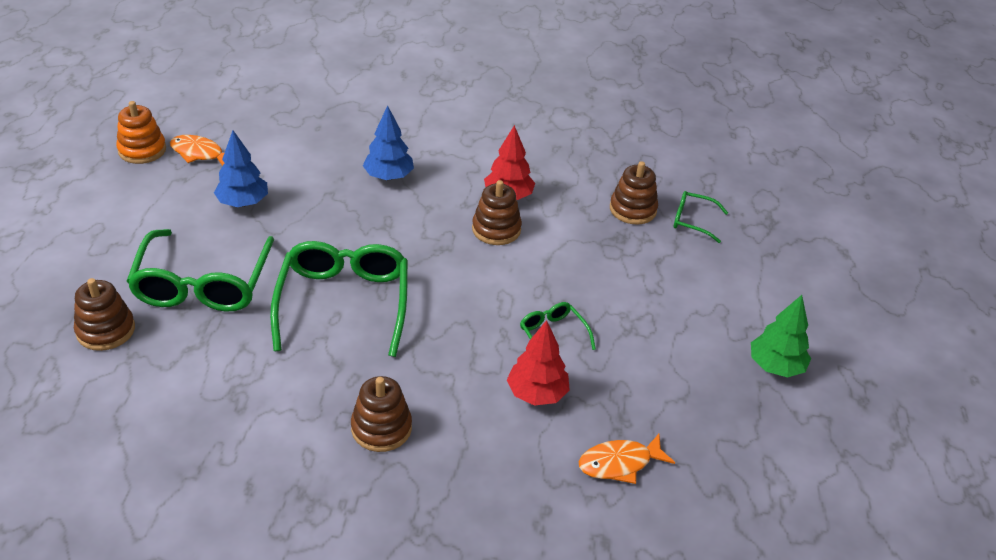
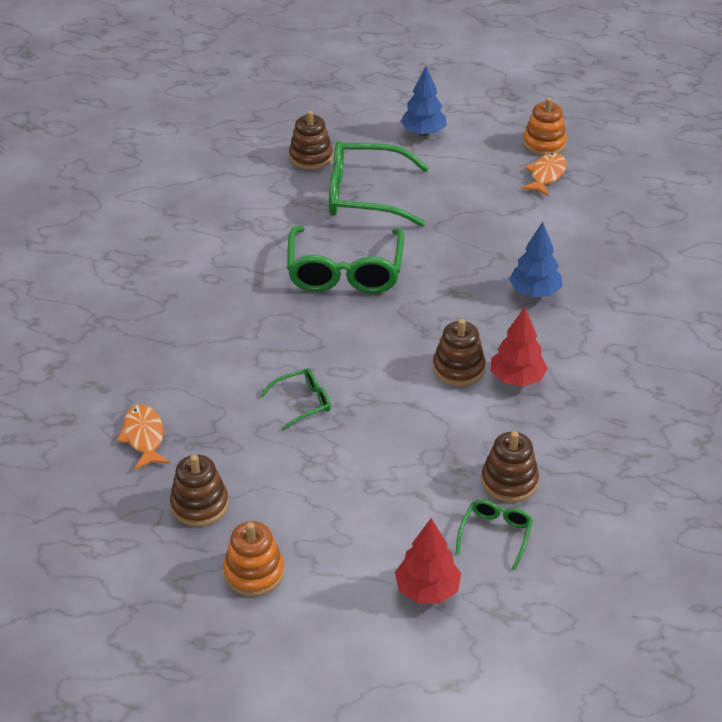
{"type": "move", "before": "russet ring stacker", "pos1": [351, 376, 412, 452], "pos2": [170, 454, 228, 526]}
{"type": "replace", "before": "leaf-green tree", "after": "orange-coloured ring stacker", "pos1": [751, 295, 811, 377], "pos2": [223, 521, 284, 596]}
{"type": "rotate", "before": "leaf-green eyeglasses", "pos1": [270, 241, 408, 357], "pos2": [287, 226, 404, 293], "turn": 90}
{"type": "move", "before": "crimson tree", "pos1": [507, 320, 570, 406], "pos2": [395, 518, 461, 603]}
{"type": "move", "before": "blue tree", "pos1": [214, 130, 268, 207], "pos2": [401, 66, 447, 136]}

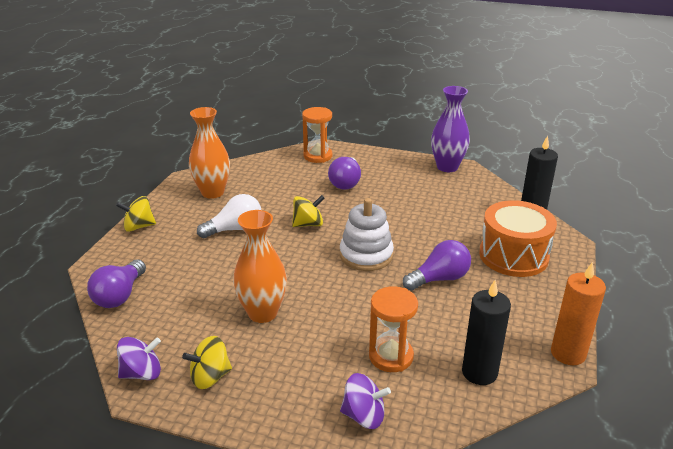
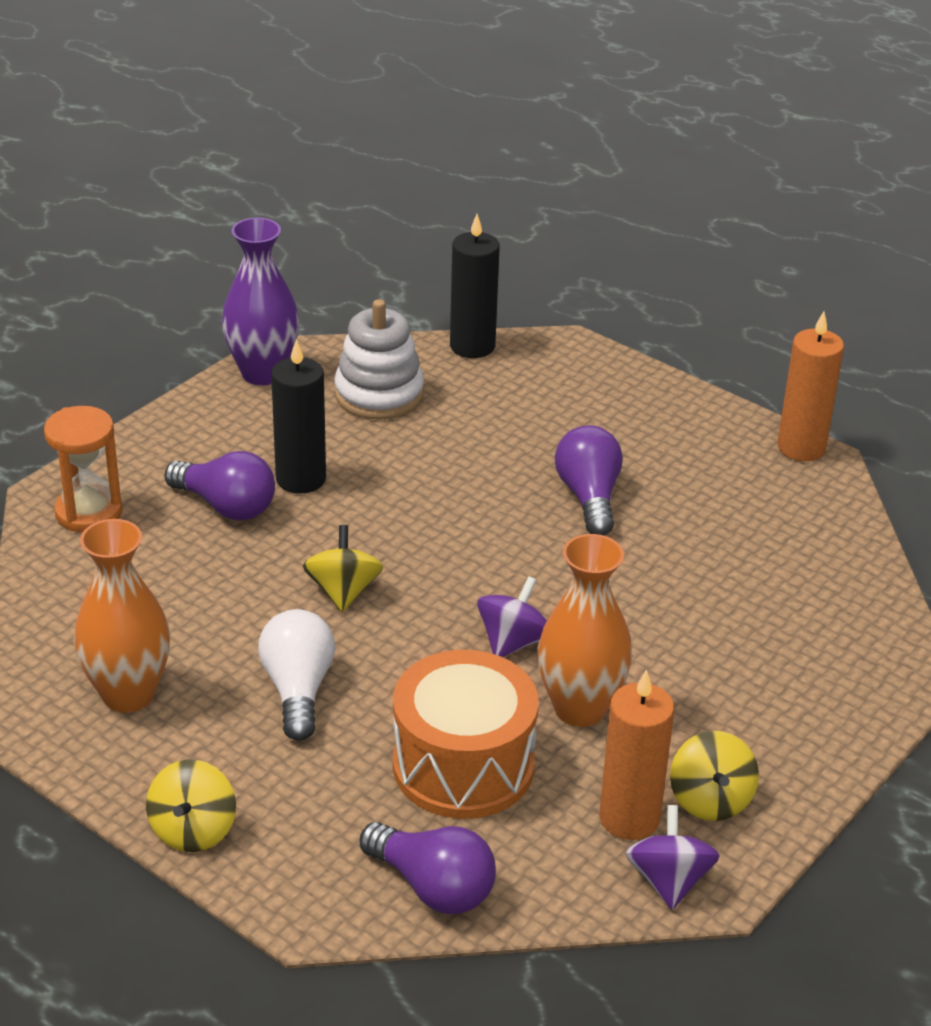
{"type": "move", "before": "black wax candle", "pos1": [462, 280, 511, 385], "pos2": [271, 339, 326, 494]}
{"type": "move", "before": "snow-white ring stacker", "pos1": [340, 198, 394, 271], "pos2": [334, 299, 424, 420]}
{"type": "move", "before": "orange-coloured snare drum", "pos1": [479, 200, 557, 277], "pos2": [393, 650, 539, 819]}
{"type": "move", "before": "violet whirligig", "pos1": [340, 373, 391, 429], "pos2": [477, 576, 547, 657]}
{"type": "insert", "after": "orange-coloured wax candle", "pos2": [599, 669, 674, 840]}
{"type": "delete", "before": "orange-coloured sandglass", "pos1": [369, 286, 418, 372]}

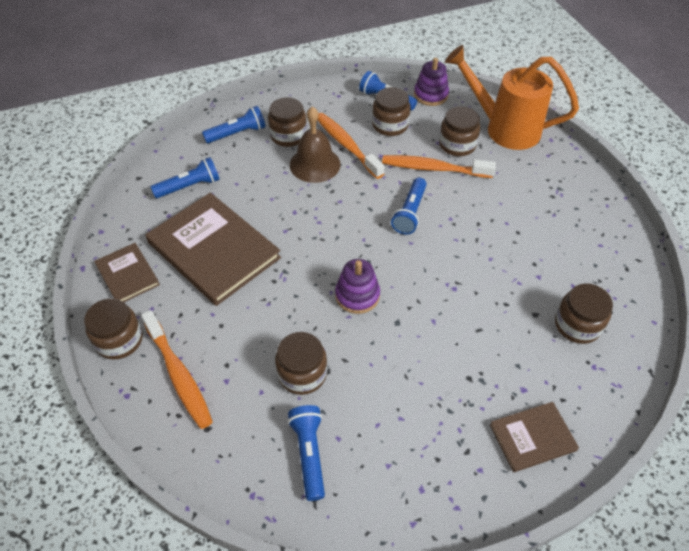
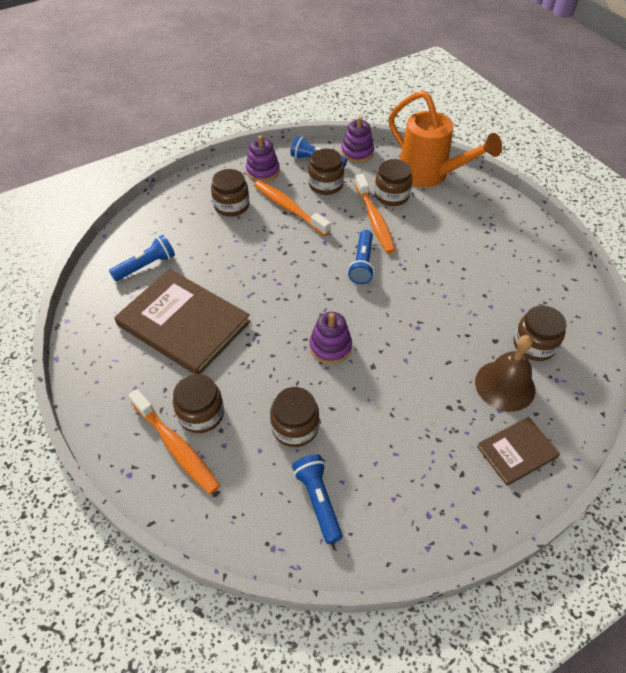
{"type": "move", "before": "russet jar", "pos1": [84, 298, 143, 360], "pos2": [173, 374, 224, 433]}
{"type": "insert", "after": "violet ring stacker", "pos2": [246, 135, 280, 182]}
{"type": "rotate", "before": "orange-coloured dental brush", "pos1": [382, 155, 496, 178], "pos2": [355, 174, 396, 254], "turn": -105}
{"type": "rotate", "before": "orange-coloured watering pot", "pos1": [445, 45, 579, 150], "pos2": [389, 91, 502, 187], "turn": -150}
{"type": "move", "before": "russet bell", "pos1": [290, 107, 341, 183], "pos2": [475, 335, 535, 412]}
{"type": "delete", "before": "russet hardcover", "pos1": [95, 243, 160, 302]}
{"type": "delete", "before": "blue flashlight", "pos1": [202, 106, 266, 143]}

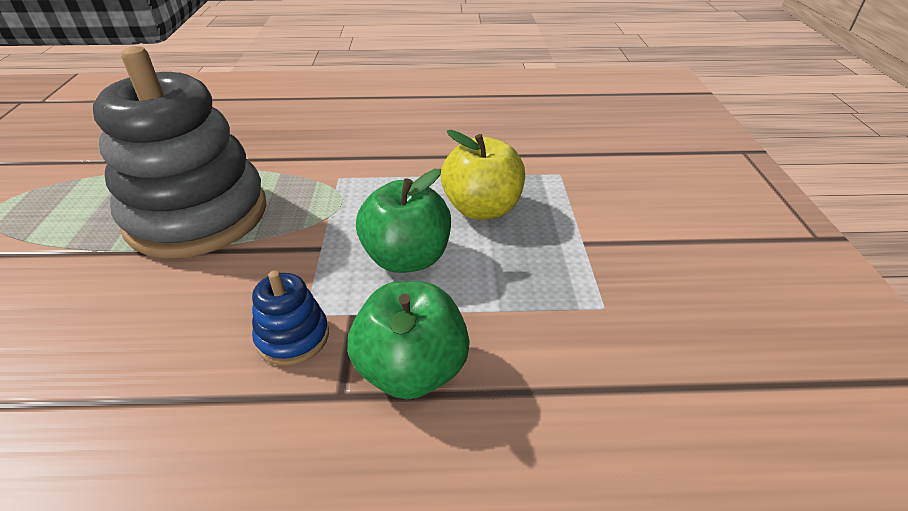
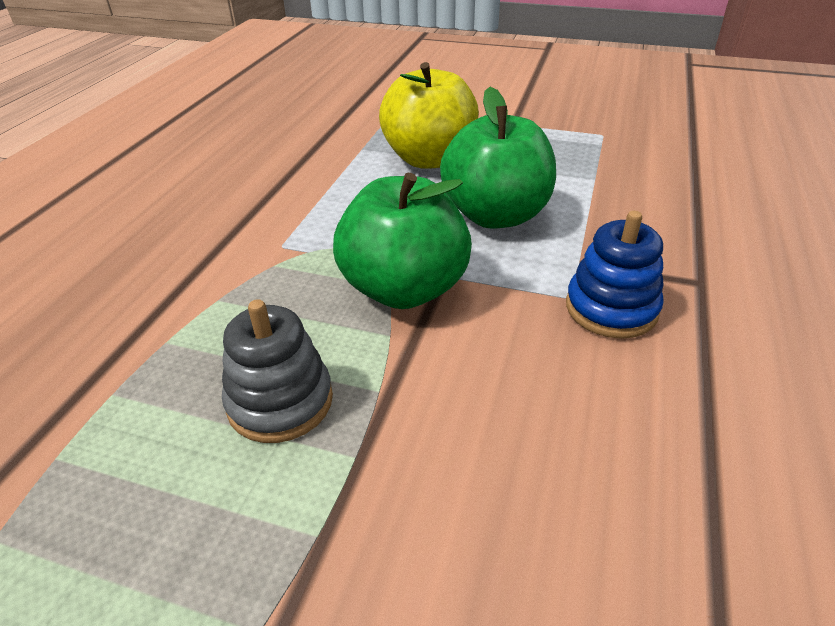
{"type": "resize", "before": "ash-grey ring stacker", "pos1": [93, 46, 267, 258], "pos2": [222, 299, 333, 443], "scale": 0.41}
{"type": "move", "before": "leaf-green apple fruit", "pos1": [347, 281, 470, 400], "pos2": [333, 173, 472, 309]}

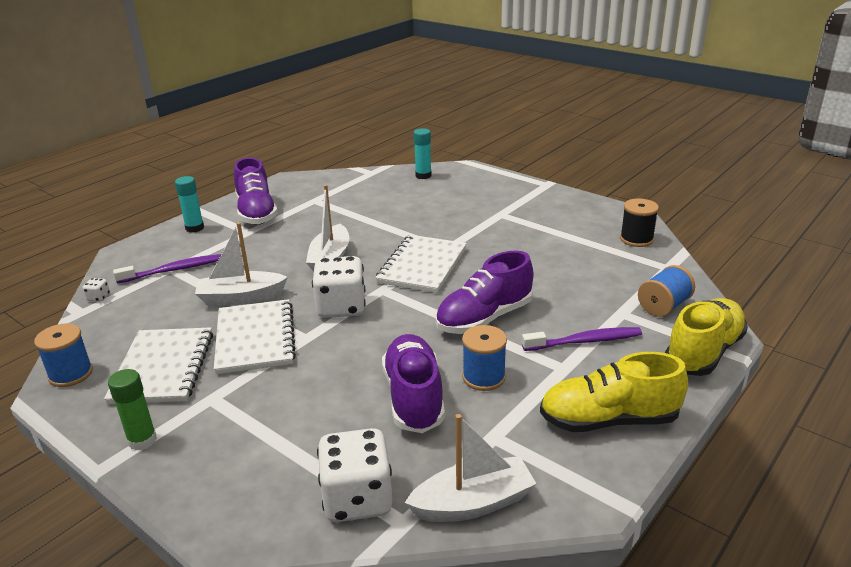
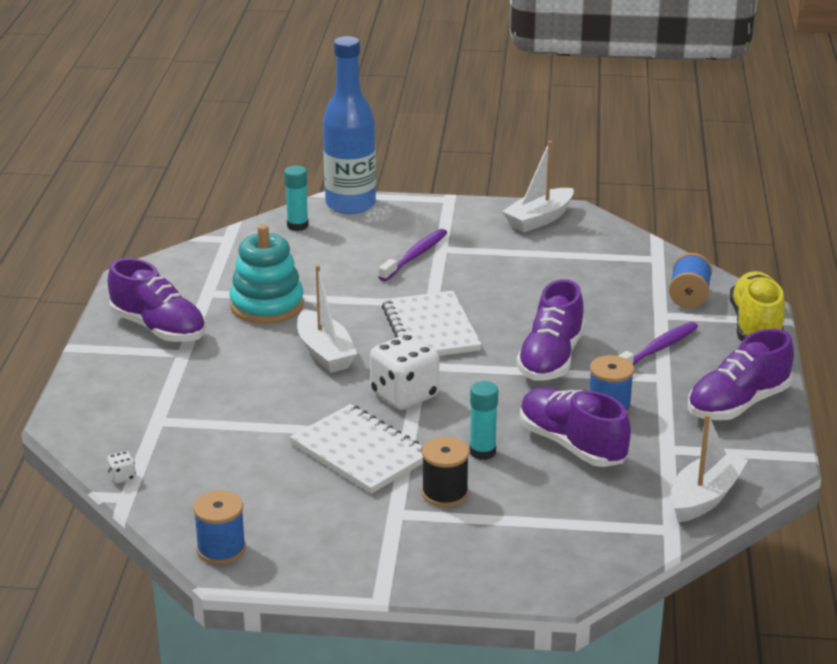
{"type": "insert", "after": "teal ring stacker", "pos2": [229, 224, 304, 324]}
{"type": "insert", "after": "blue flask", "pos2": [323, 36, 376, 214]}
{"type": "move", "before": "violet dental brush", "pos1": [113, 254, 221, 284], "pos2": [379, 229, 447, 281]}
{"type": "move", "before": "black spool", "pos1": [620, 198, 659, 247], "pos2": [422, 437, 469, 507]}
{"type": "move", "before": "teal stick of glue", "pos1": [175, 176, 204, 233], "pos2": [470, 381, 498, 460]}
{"type": "move", "before": "snow-white sailboat", "pos1": [195, 222, 288, 306], "pos2": [502, 141, 574, 233]}
{"type": "recolor", "before": "golden shoe", "after": "violet shoe", "pos1": [540, 352, 688, 432], "pos2": [688, 329, 794, 420]}
{"type": "delete", "before": "snow-white notepad", "pos1": [104, 327, 213, 404]}
{"type": "delete", "before": "leaf-green stick of glue", "pos1": [108, 369, 157, 451]}
{"type": "delete", "before": "snow-white dice", "pos1": [317, 428, 393, 522]}

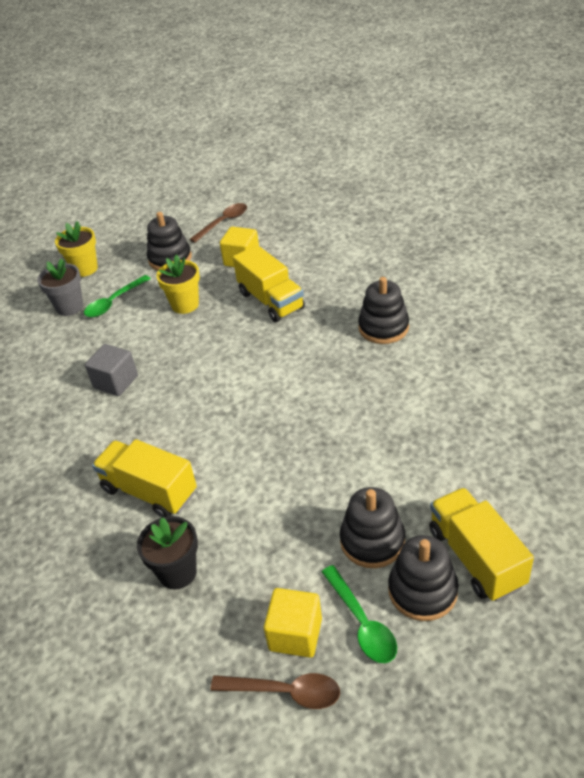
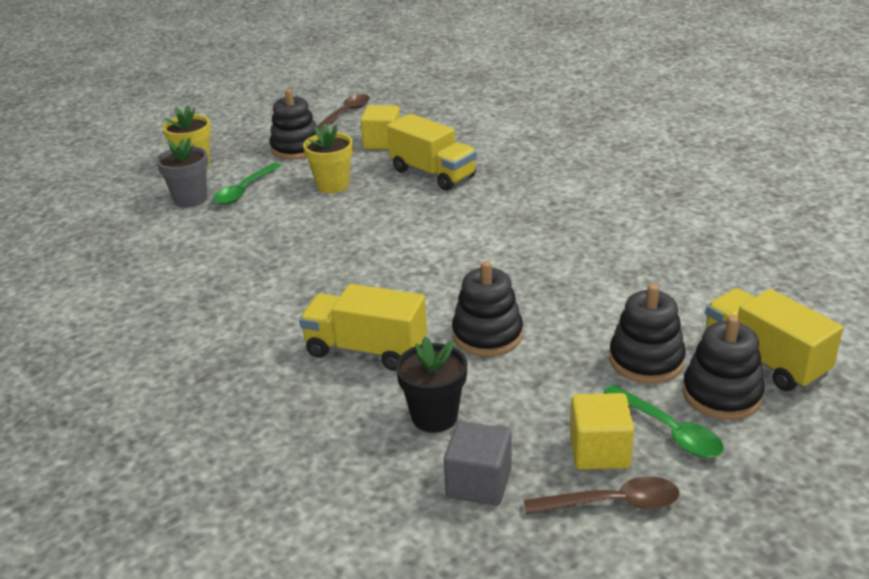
{"type": "move", "before": "ash-grey solid cube", "pos1": [85, 344, 138, 396], "pos2": [444, 421, 512, 506]}
{"type": "move", "before": "black ring stacker", "pos1": [358, 277, 409, 344], "pos2": [452, 261, 523, 356]}

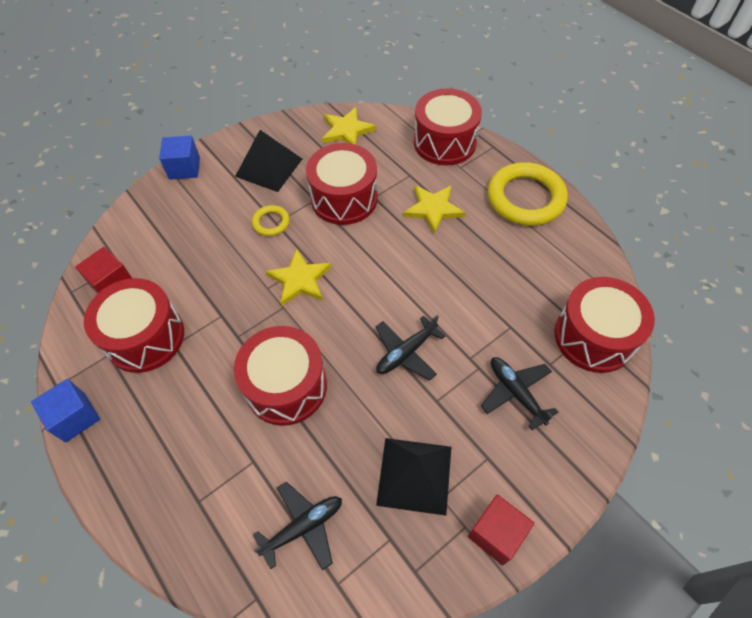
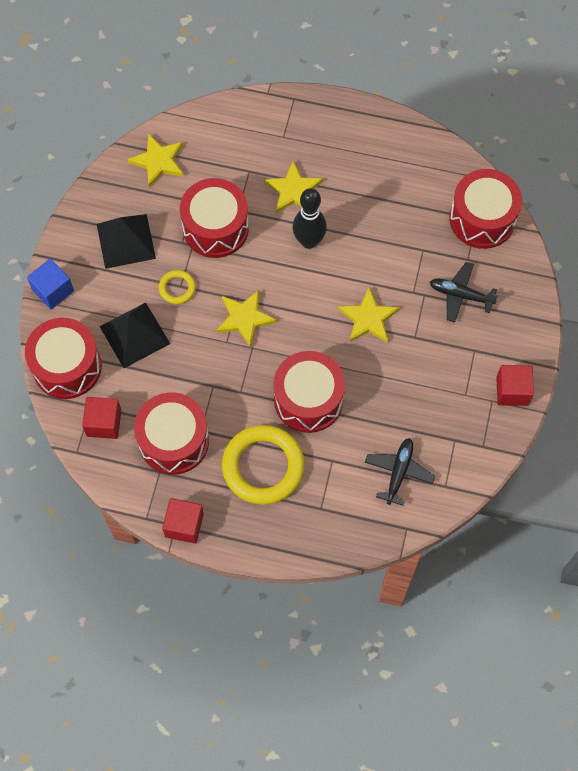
{"type": "move", "before": "crimson snare drum", "pos1": [414, 88, 482, 165], "pos2": [25, 318, 102, 399]}
{"type": "move", "before": "black pyramid", "pos1": [376, 438, 451, 516], "pos2": [99, 302, 170, 368]}
{"type": "recolor", "before": "blue solid cube", "after": "crimson solid cube", "pos1": [31, 379, 100, 442], "pos2": [162, 498, 204, 544]}
{"type": "move", "before": "golden hoop", "pos1": [488, 162, 568, 226], "pos2": [222, 425, 305, 505]}
{"type": "insert", "after": "black skittle", "pos2": [293, 188, 327, 249]}
{"type": "replace", "before": "black toy plane", "after": "golden star", "pos1": [376, 315, 445, 381], "pos2": [338, 288, 400, 343]}

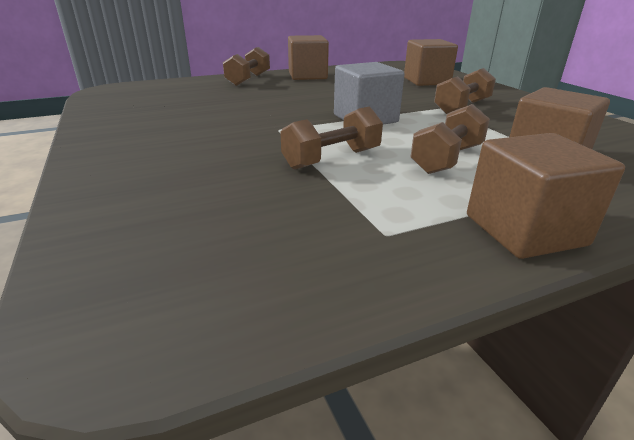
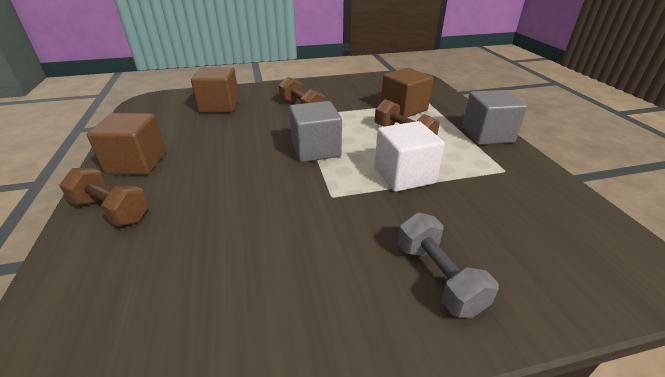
{"type": "replace", "before": "russet dumbbell", "after": "snow-white solid cube", "pos1": [280, 106, 383, 169], "pos2": [375, 121, 445, 192]}
{"type": "insert", "after": "ash-grey dumbbell", "pos2": [398, 212, 499, 318]}
{"type": "recolor", "before": "russet solid cube", "after": "ash-grey solid cube", "pos1": [467, 133, 625, 259], "pos2": [462, 90, 528, 145]}

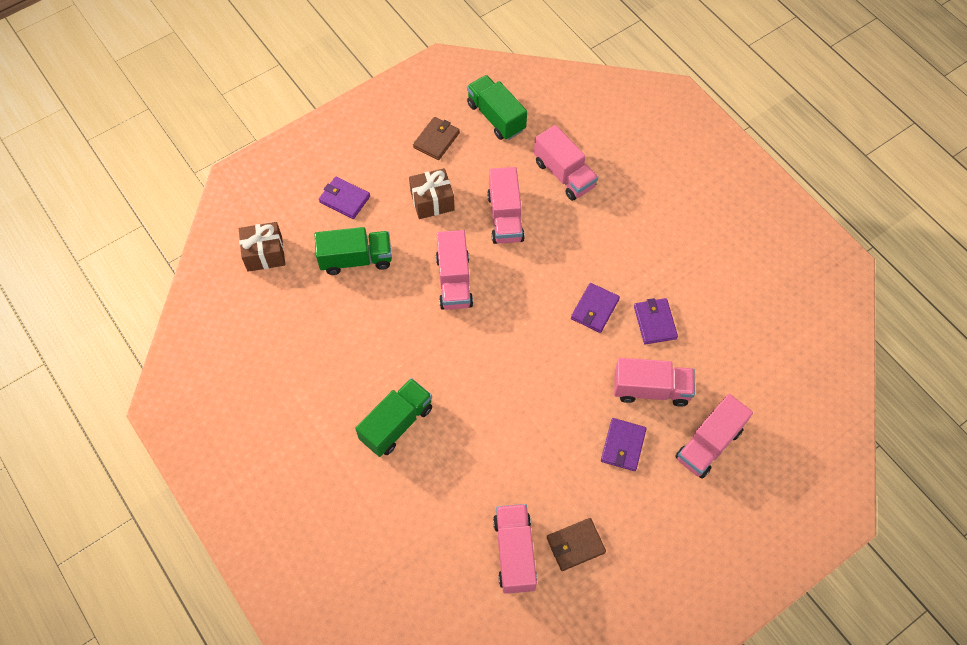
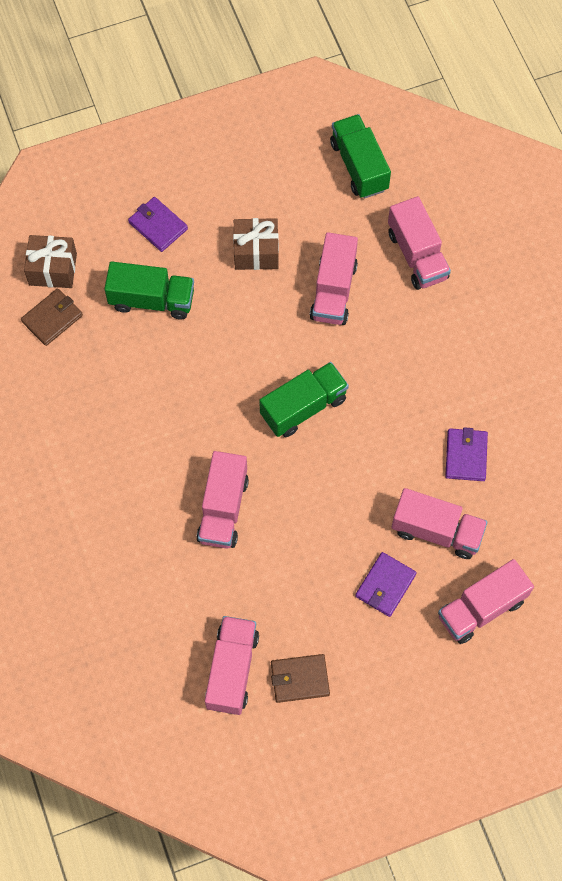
{"type": "move", "before": "russet wallet", "pos1": [413, 117, 460, 160], "pos2": [21, 288, 83, 346]}
{"type": "move", "before": "rosy lorry", "pos1": [436, 230, 473, 310], "pos2": [196, 451, 249, 549]}
{"type": "move", "before": "leaf-green lorry", "pos1": [355, 378, 432, 457], "pos2": [259, 362, 349, 437]}
{"type": "delete", "before": "violet wallet", "pos1": [571, 283, 620, 333]}

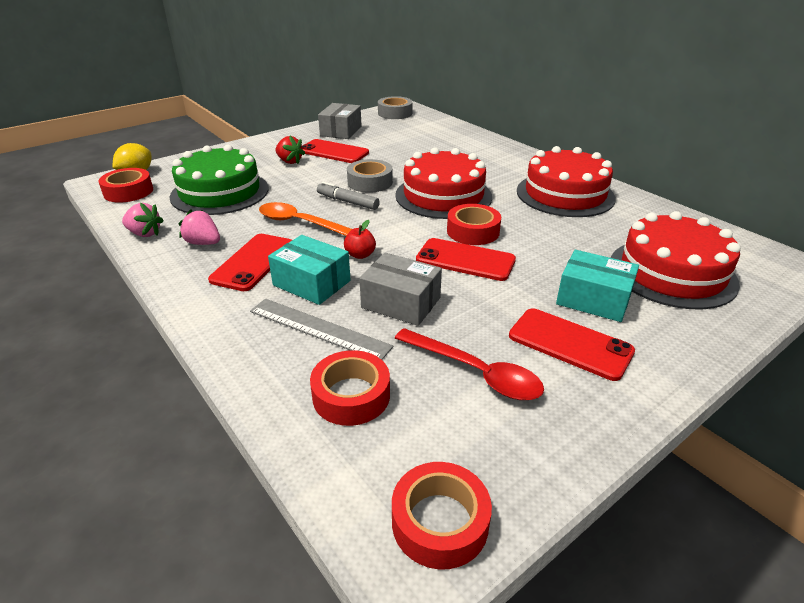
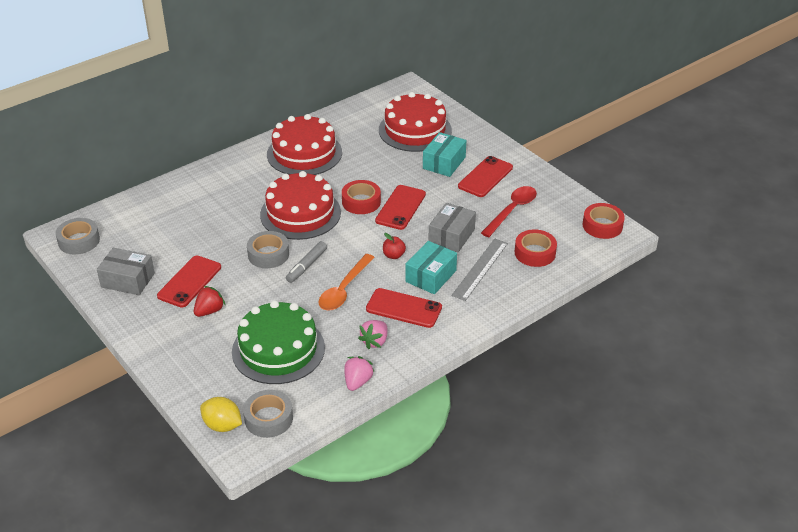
{"type": "recolor", "before": "crimson roll of tape", "after": "ash-grey roll of tape", "pos1": [98, 168, 153, 203], "pos2": [243, 390, 293, 438]}

